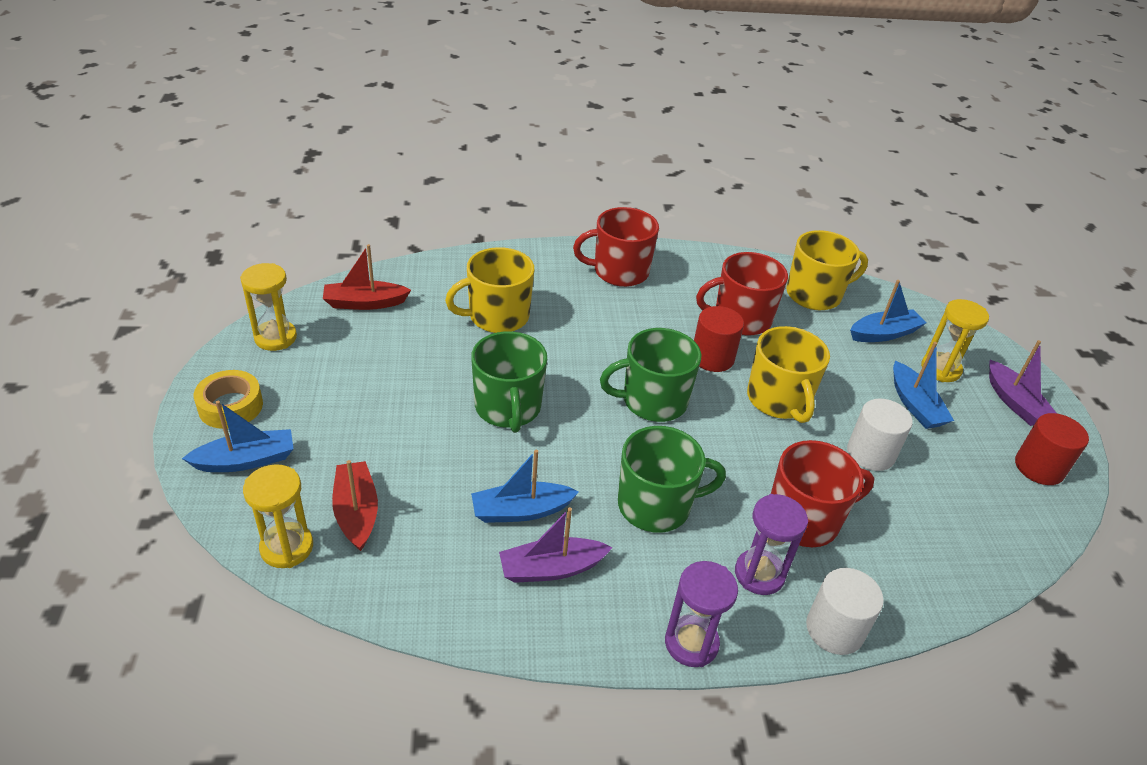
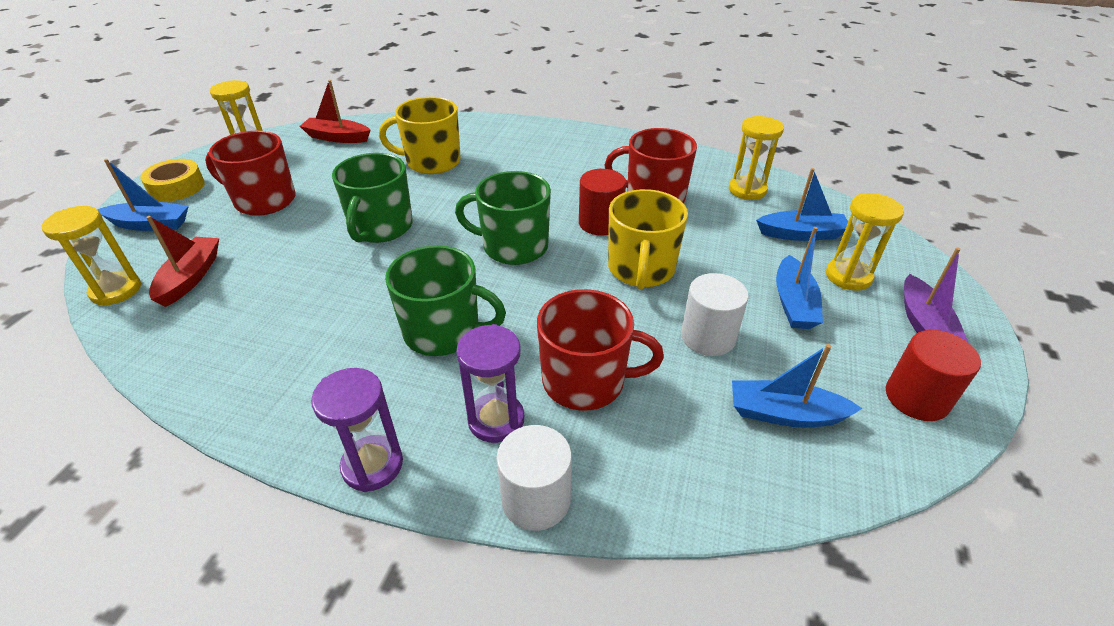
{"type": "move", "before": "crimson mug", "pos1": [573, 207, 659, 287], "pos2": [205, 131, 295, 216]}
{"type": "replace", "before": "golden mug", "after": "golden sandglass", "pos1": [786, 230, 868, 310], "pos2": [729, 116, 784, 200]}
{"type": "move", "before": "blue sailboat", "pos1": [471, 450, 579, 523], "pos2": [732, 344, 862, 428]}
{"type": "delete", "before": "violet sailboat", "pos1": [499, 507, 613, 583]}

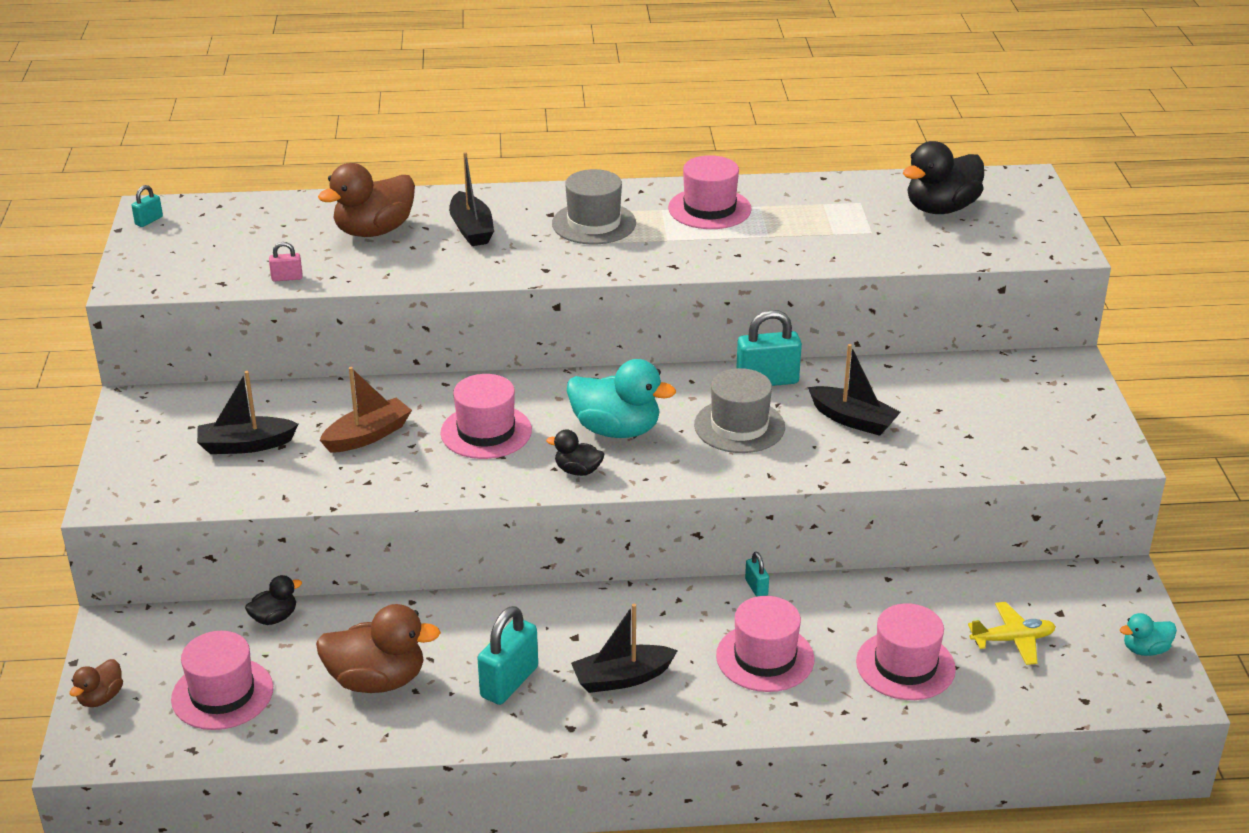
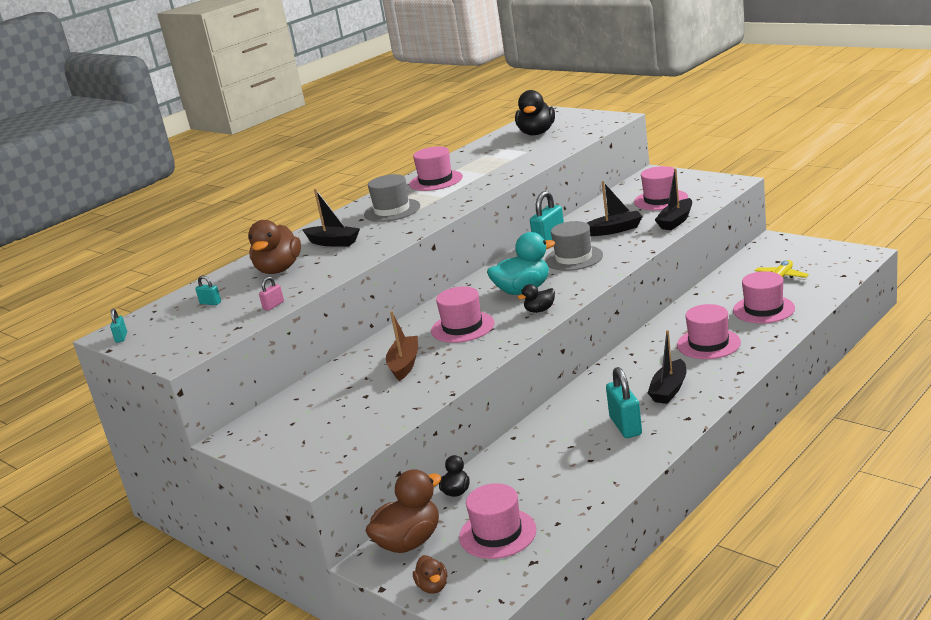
{"type": "move", "before": "teal padlock", "pos1": [745, 552, 769, 597], "pos2": [195, 275, 221, 305]}
{"type": "move", "before": "russet toy duck", "pos1": [316, 604, 441, 693], "pos2": [366, 469, 442, 553]}
{"type": "insert", "after": "rosy top hat", "pos2": [634, 166, 688, 210]}
{"type": "move", "before": "black sailboat", "pos1": [197, 371, 299, 454], "pos2": [655, 168, 692, 230]}
{"type": "delete", "before": "teal toy duck", "pos1": [1120, 613, 1177, 656]}

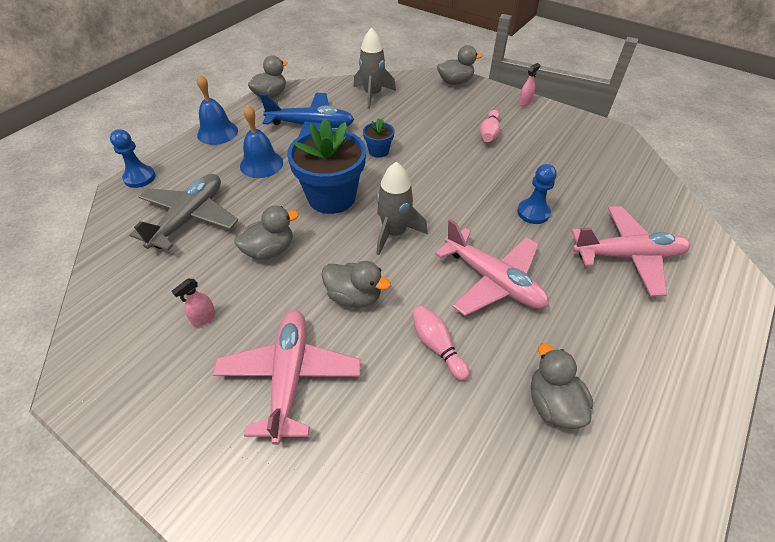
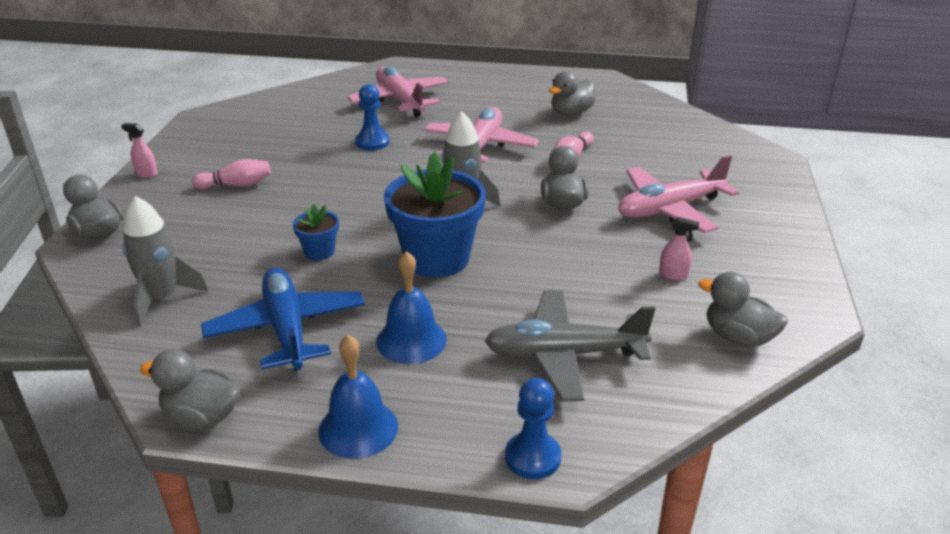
{"type": "move", "before": "ash-grey toy duck", "pos1": [234, 206, 299, 260], "pos2": [698, 272, 788, 347]}

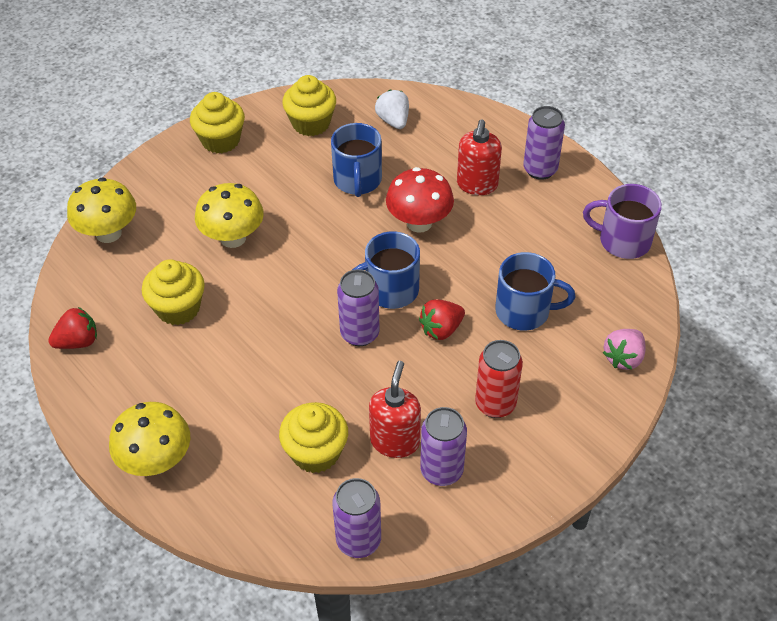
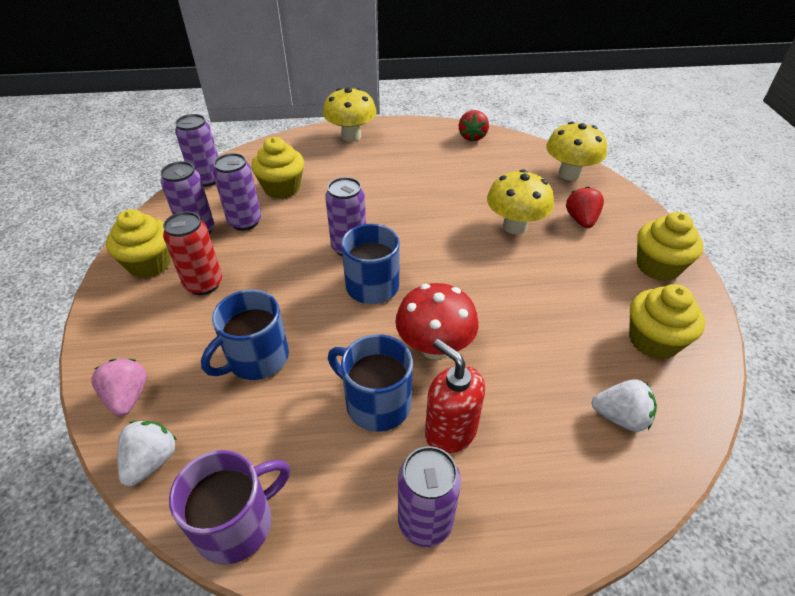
{"type": "move", "before": "golden muffin", "pos1": [142, 259, 205, 325], "pos2": [106, 209, 171, 278]}
{"type": "insert", "after": "snow-white toy strawberry", "pos2": [117, 421, 177, 486]}
{"type": "replace", "before": "crimson soap dispenser", "after": "violet can", "pos1": [369, 361, 421, 458], "pos2": [213, 153, 261, 231]}
{"type": "move", "before": "blue mug", "pos1": [331, 123, 382, 197], "pos2": [328, 334, 413, 432]}
{"type": "move", "before": "crimson toy strawberry", "pos1": [419, 299, 465, 340], "pos2": [566, 186, 604, 228]}

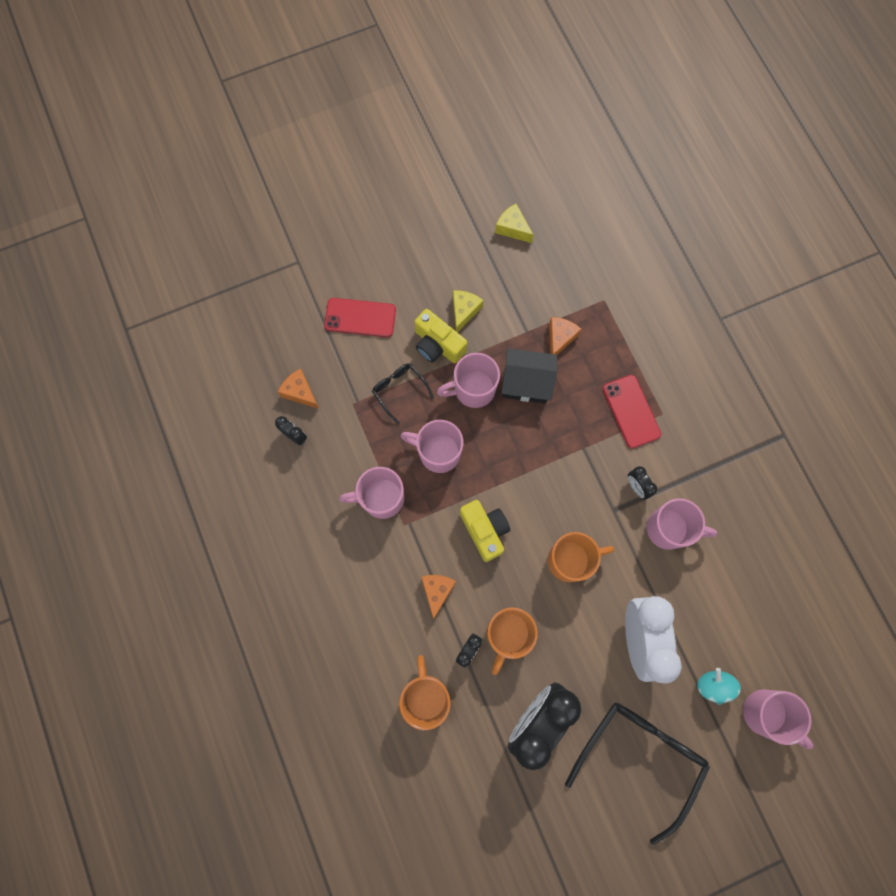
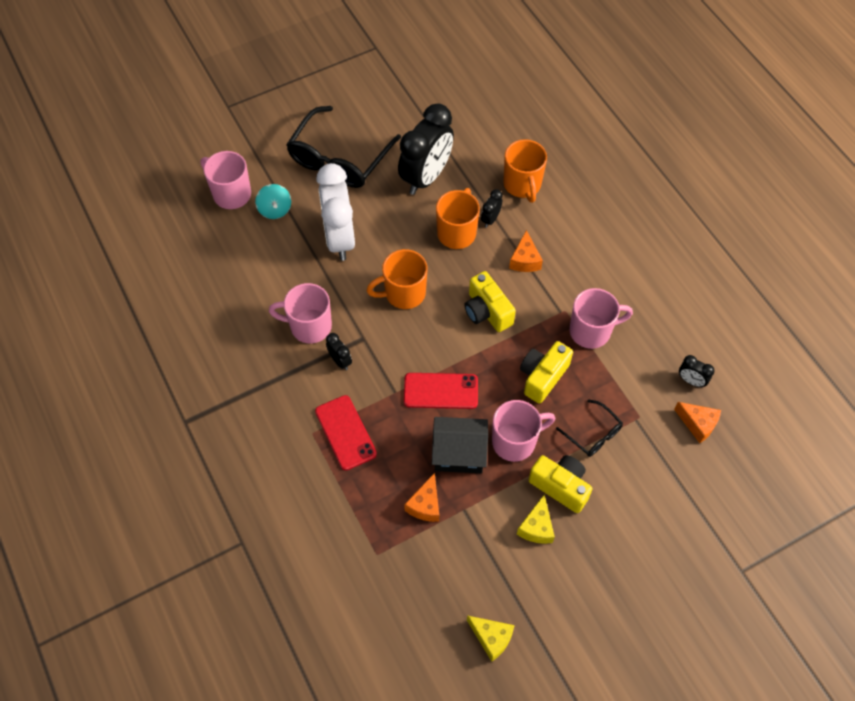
{"type": "move", "before": "crimson smartphone", "pos1": [324, 298, 396, 337], "pos2": [404, 373, 478, 409]}
{"type": "replace", "before": "rosy mug", "after": "golden camera", "pos1": [401, 420, 463, 473], "pos2": [520, 341, 573, 404]}

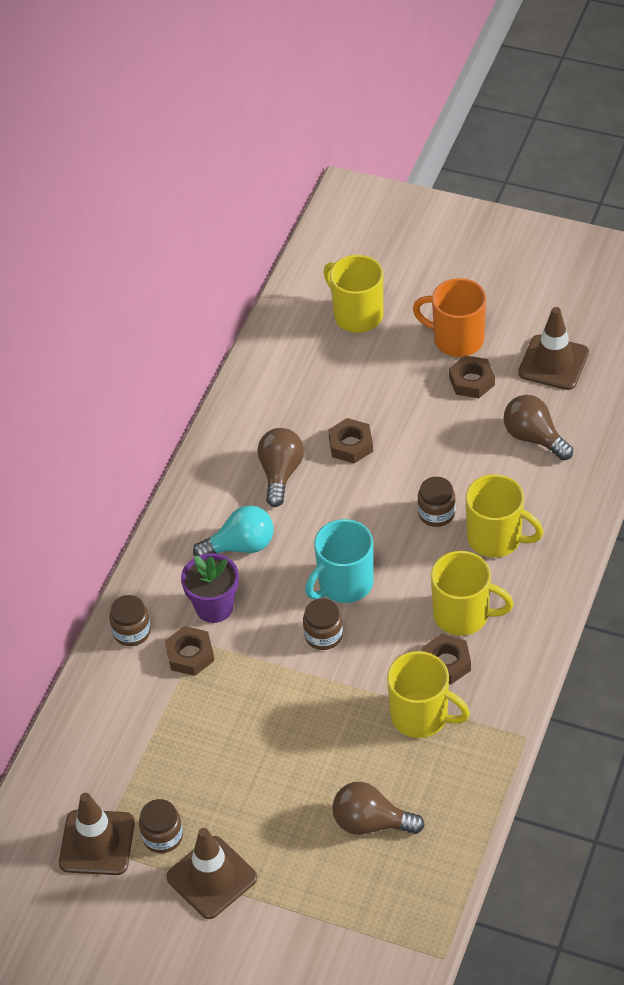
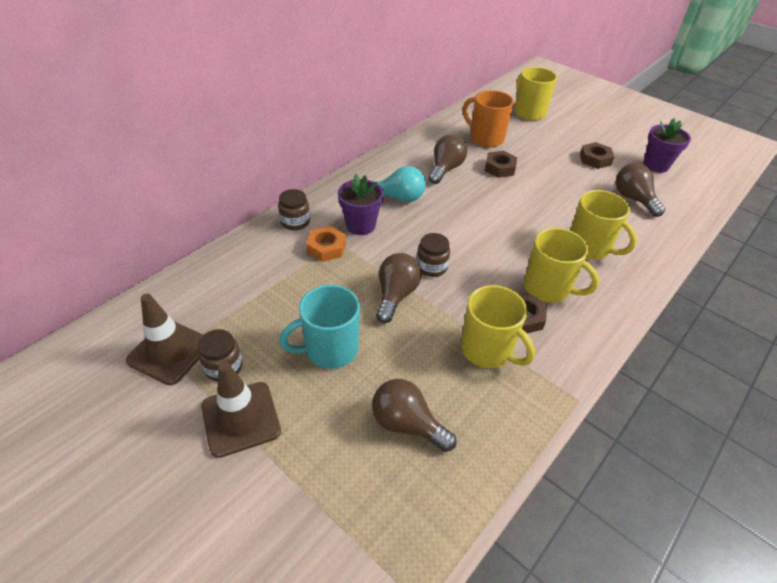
{"type": "move", "before": "teal mug", "pos1": [305, 519, 373, 603], "pos2": [279, 285, 360, 369]}
{"type": "recolor", "before": "russet hex nut", "after": "orange-coloured hex nut", "pos1": [165, 626, 214, 676], "pos2": [306, 226, 346, 262]}
{"type": "insert", "after": "russet light bulb", "pos2": [376, 253, 422, 323]}
{"type": "move", "before": "orange-coloured mug", "pos1": [413, 278, 486, 357], "pos2": [463, 90, 514, 147]}
{"type": "replace", "before": "russet safety cone", "after": "violet plant pot", "pos1": [518, 307, 589, 390], "pos2": [643, 118, 691, 173]}
{"type": "delete", "before": "russet jar", "pos1": [418, 477, 456, 527]}

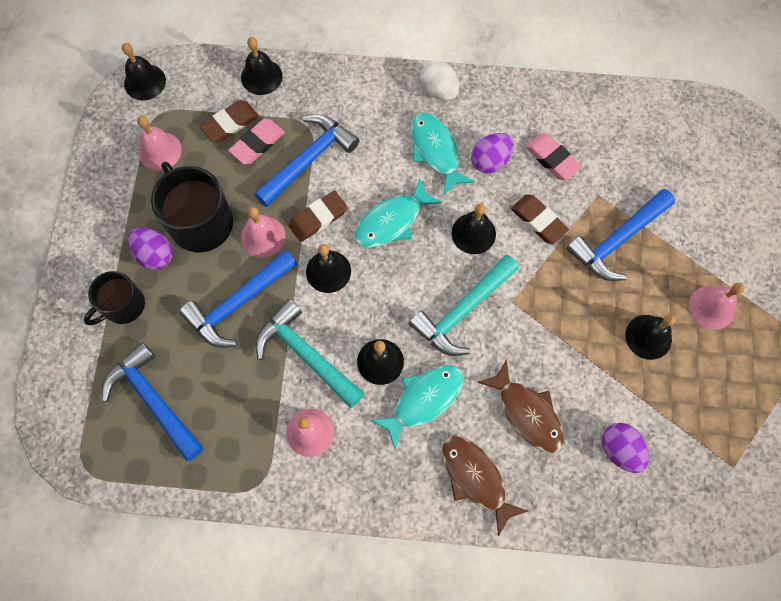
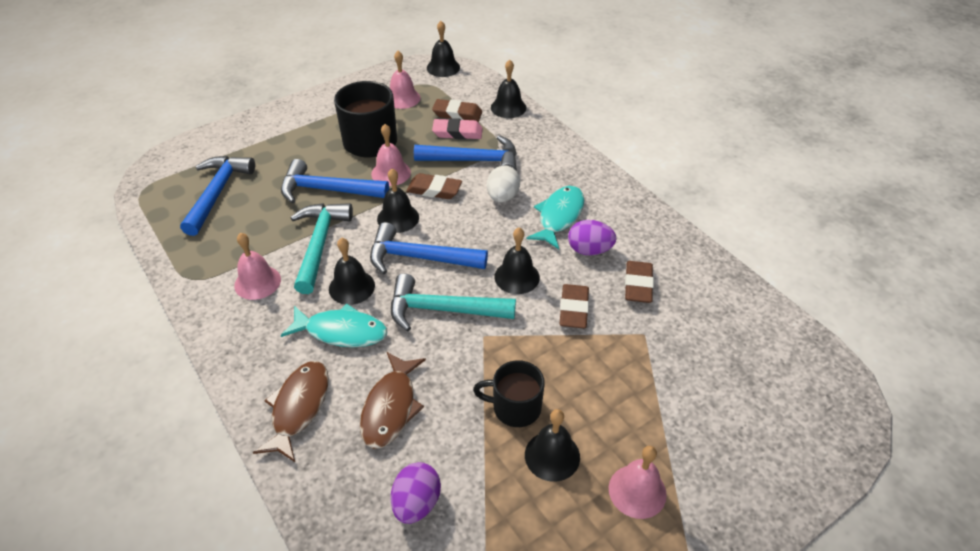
{"type": "move", "before": "blue claw hammer", "pos1": [566, 189, 675, 281], "pos2": [370, 222, 488, 274]}
{"type": "move", "before": "black mug", "pos1": [84, 271, 145, 325], "pos2": [473, 360, 545, 427]}
{"type": "move", "before": "snow-white toy egg", "pos1": [420, 60, 459, 101], "pos2": [487, 166, 520, 203]}
{"type": "recolor", "before": "rosy gum eraser", "after": "russet gum eraser", "pos1": [525, 133, 582, 180], "pos2": [625, 261, 654, 303]}
{"type": "delete", "before": "violet toy egg", "pos1": [128, 227, 173, 270]}
{"type": "delete", "before": "teal fish figure", "pos1": [354, 178, 442, 248]}

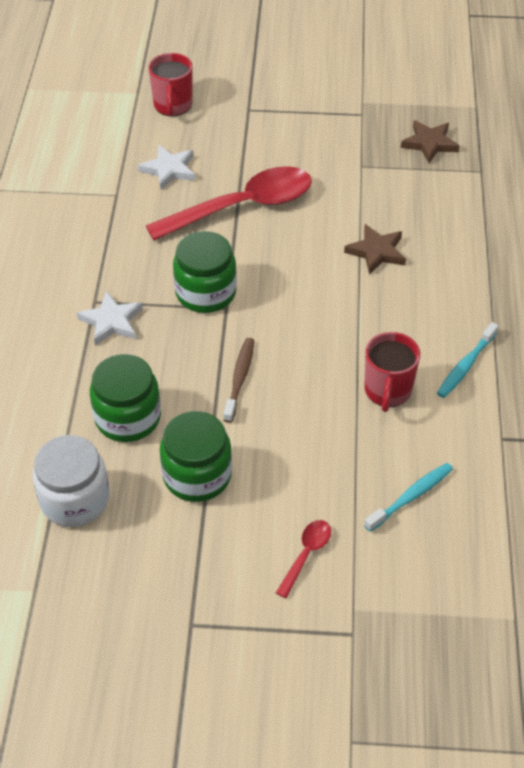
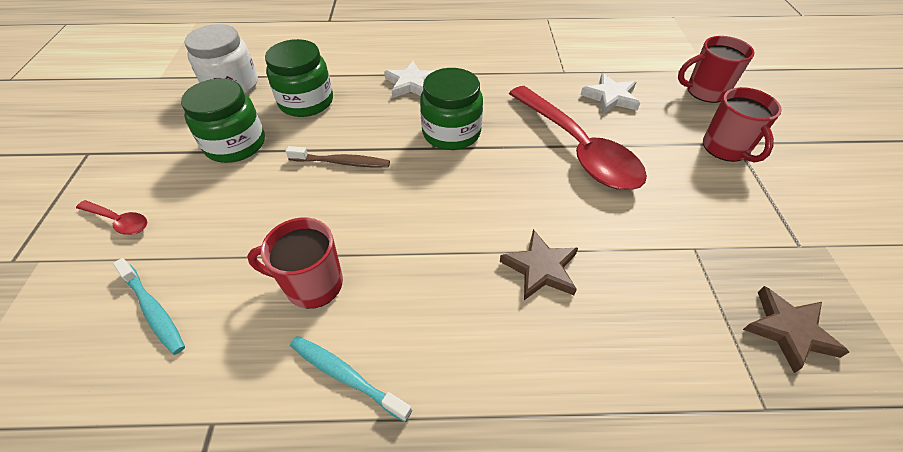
{"type": "insert", "after": "crimson mug", "pos2": [703, 87, 782, 163]}

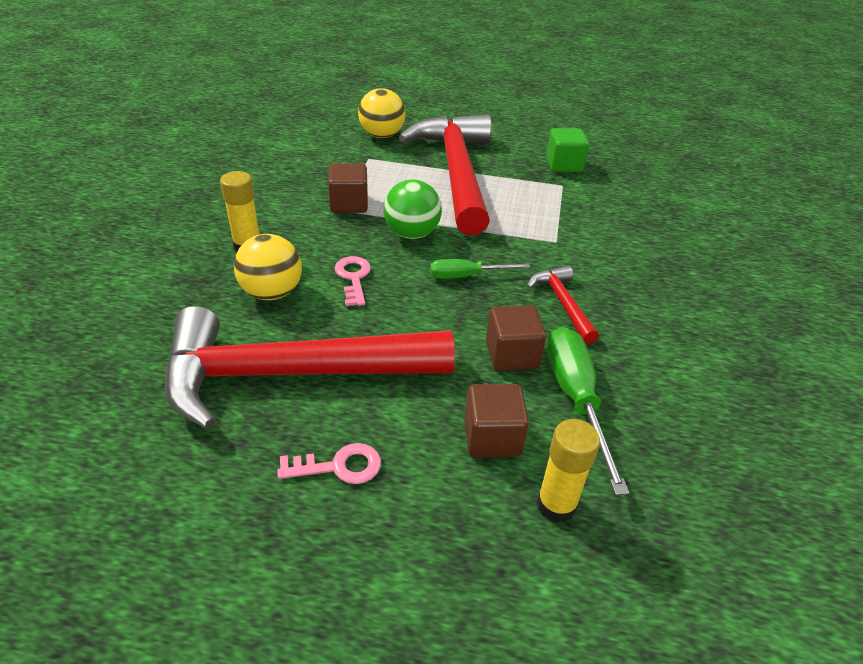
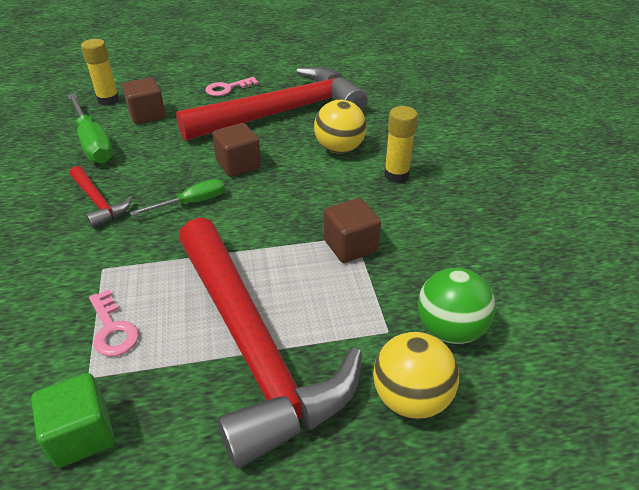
{"type": "move", "before": "rosy latchkey", "pos1": [335, 256, 371, 306], "pos2": [89, 290, 139, 357]}
{"type": "move", "before": "russet solid cube", "pos1": [486, 305, 546, 371], "pos2": [212, 123, 261, 177]}
{"type": "move", "before": "leaf-green sphere", "pos1": [384, 179, 442, 239], "pos2": [418, 268, 495, 344]}

